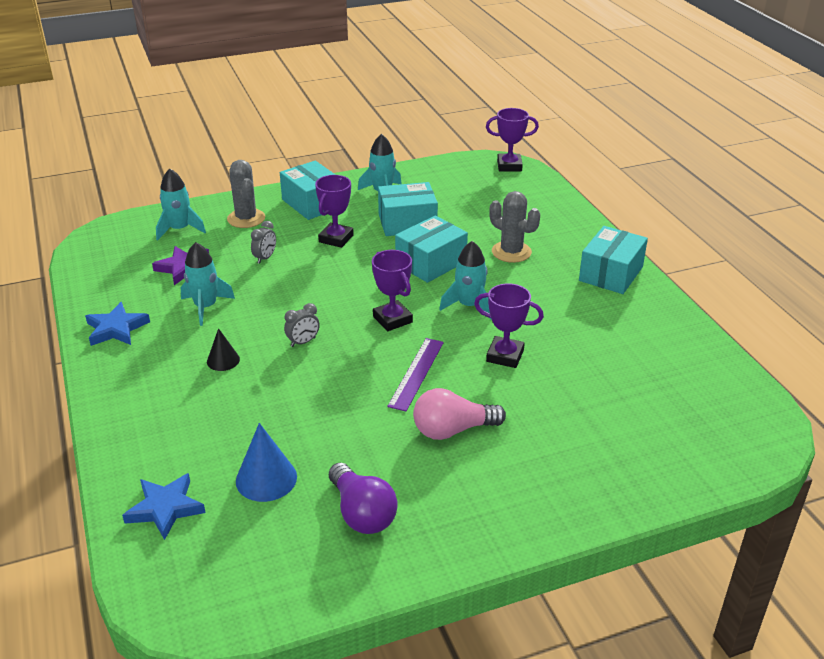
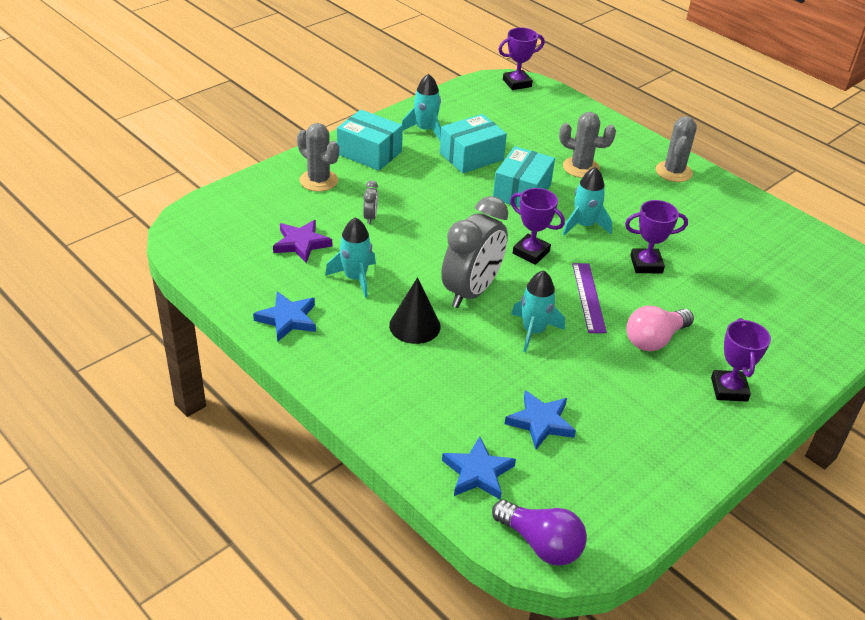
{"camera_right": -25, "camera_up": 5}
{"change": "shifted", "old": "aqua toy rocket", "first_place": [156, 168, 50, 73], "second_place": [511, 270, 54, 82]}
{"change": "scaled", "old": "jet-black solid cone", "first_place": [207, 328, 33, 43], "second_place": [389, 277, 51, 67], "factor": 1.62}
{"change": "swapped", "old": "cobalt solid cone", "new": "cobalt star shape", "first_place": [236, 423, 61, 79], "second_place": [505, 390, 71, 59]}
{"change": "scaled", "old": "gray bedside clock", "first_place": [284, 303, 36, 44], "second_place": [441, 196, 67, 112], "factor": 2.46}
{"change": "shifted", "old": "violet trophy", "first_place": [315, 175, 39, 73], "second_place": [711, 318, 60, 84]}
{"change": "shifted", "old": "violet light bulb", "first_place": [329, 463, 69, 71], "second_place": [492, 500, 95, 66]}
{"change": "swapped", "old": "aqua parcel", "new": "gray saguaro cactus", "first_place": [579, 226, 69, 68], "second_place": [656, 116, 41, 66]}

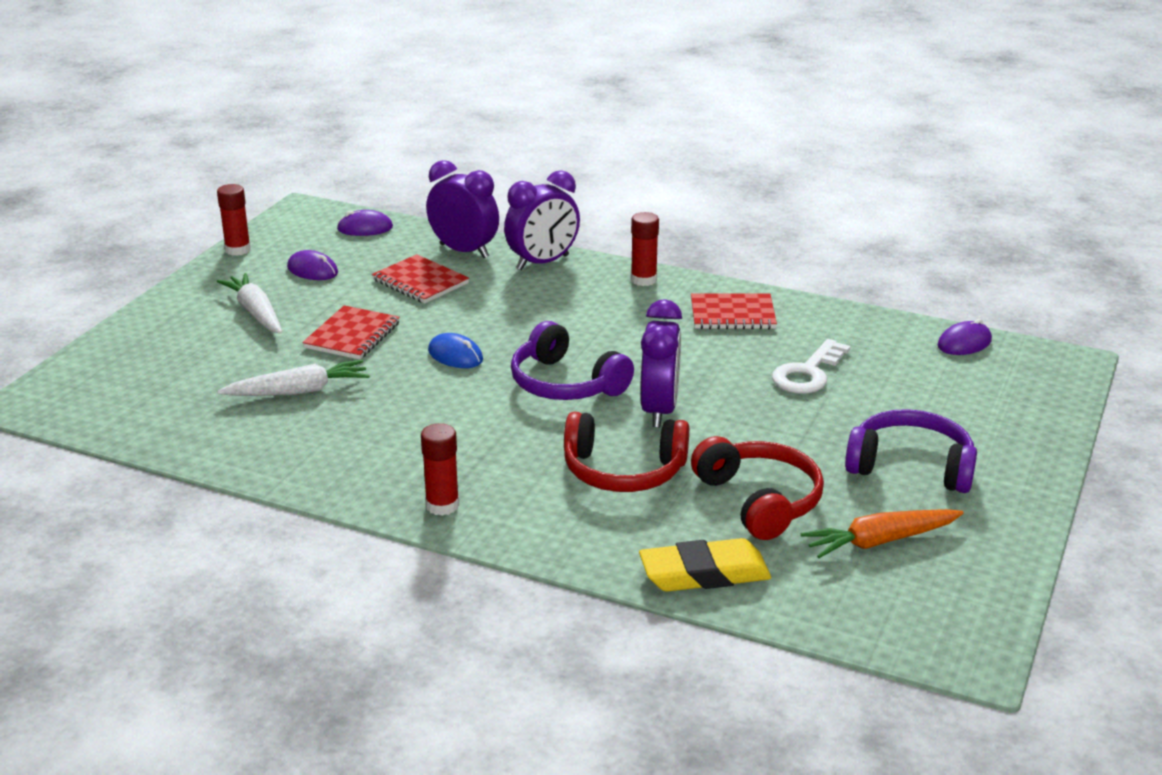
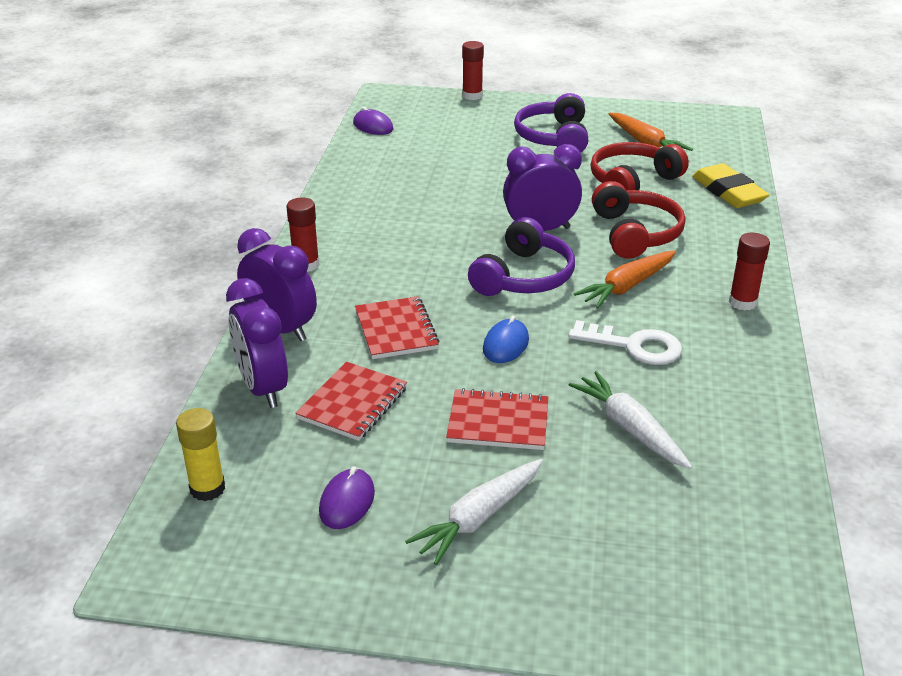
{"camera_right": -105, "camera_up": 5}
{"change": "shifted", "old": "crimson stick of glue", "first_place": [217, 184, 34, 72], "second_place": [462, 41, 22, 59]}
{"change": "swapped", "old": "violet mouse", "new": "golden stick of glue", "first_place": [337, 210, 56, 26], "second_place": [176, 408, 49, 93]}
{"change": "rotated", "old": "violet bedside clock", "first_place": [426, 160, 73, 98], "second_place": [226, 278, 62, 130], "degrees": -45}
{"change": "shifted", "old": "crimson notepad", "first_place": [691, 293, 86, 36], "second_place": [355, 296, 84, 63]}
{"change": "shifted", "old": "white latchkey", "first_place": [772, 339, 78, 54], "second_place": [568, 320, 114, 45]}
{"change": "new", "new": "orange-coloured carrot", "second_place": [574, 250, 102, 59]}

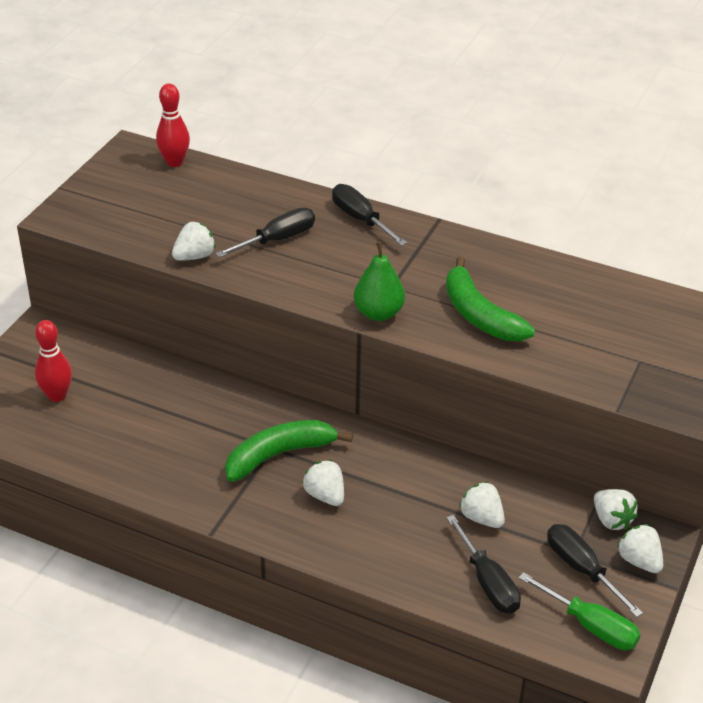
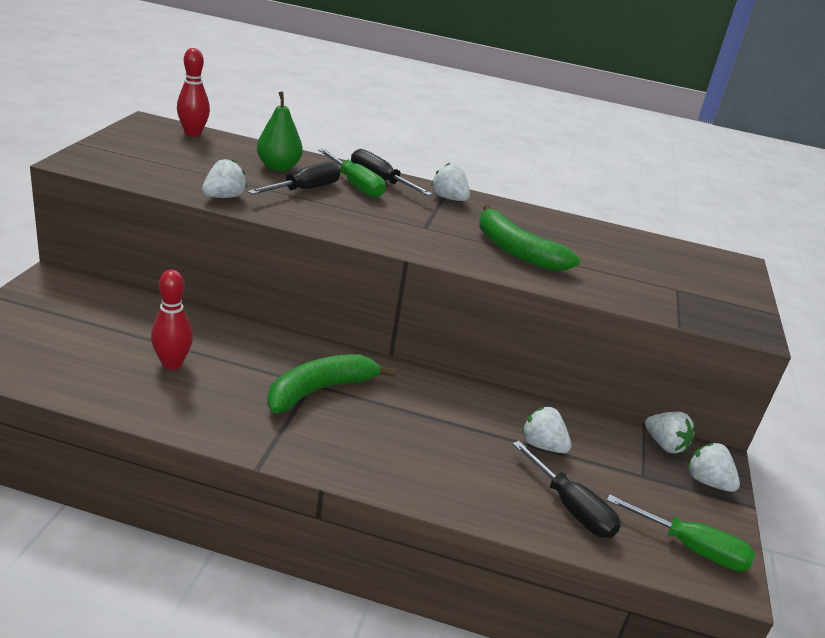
{"camera_right": -15, "camera_up": -10}
{"change": "shifted", "old": "crimson bowling pin", "first_place": [35, 320, 37, 82], "second_place": [151, 270, 42, 100]}
{"change": "shifted", "old": "white strawberry", "first_place": [303, 460, 41, 46], "second_place": [431, 163, 39, 38]}
{"change": "shifted", "old": "emerald pear", "first_place": [354, 241, 51, 80], "second_place": [257, 92, 46, 79]}
{"change": "gone", "old": "jet-black screwdriver", "first_place": [547, 524, 96, 93]}
{"change": "new", "new": "emerald screwdriver", "second_place": [318, 149, 67, 49]}

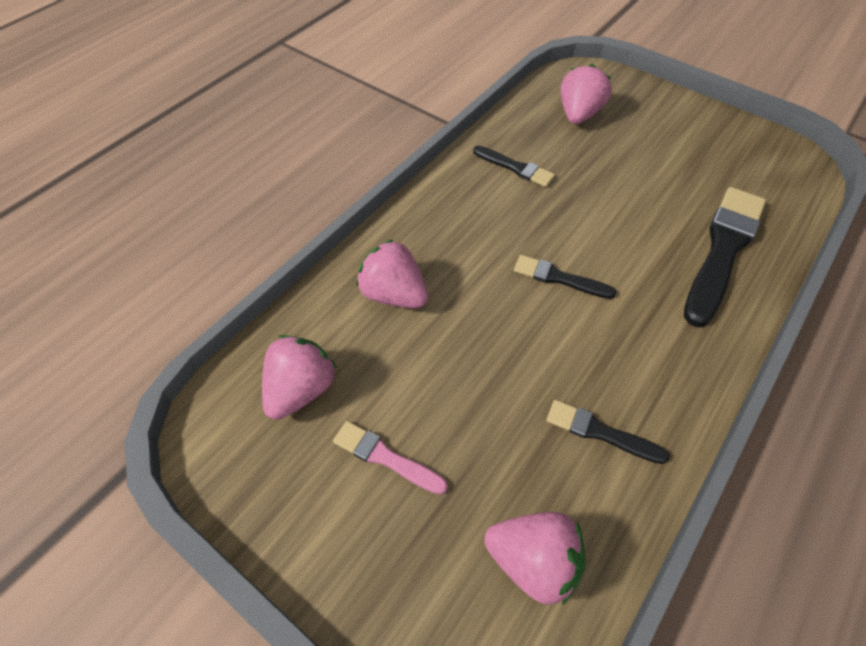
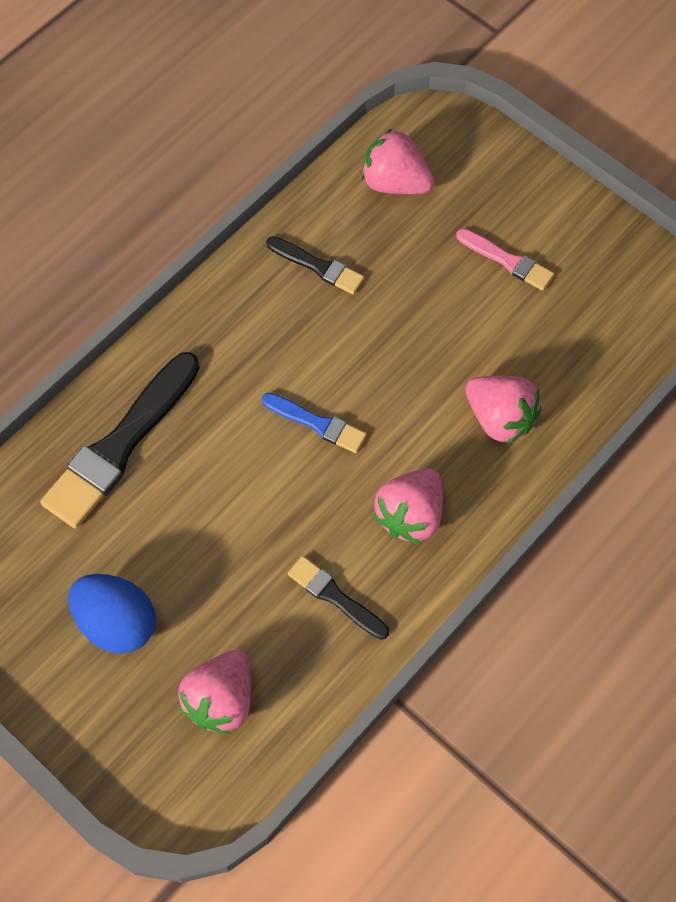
{"camera_right": -175, "camera_up": 10}
{"change": "shifted", "old": "rose-pink strawberry", "first_place": [262, 335, 75, 85], "second_place": [373, 469, 70, 75]}
{"change": "repainted", "old": "jet-black brush", "new": "cobalt brush", "first_place": [514, 255, 103, 44], "second_place": [262, 393, 105, 60]}
{"change": "new", "new": "cobalt egg", "second_place": [68, 574, 88, 80]}

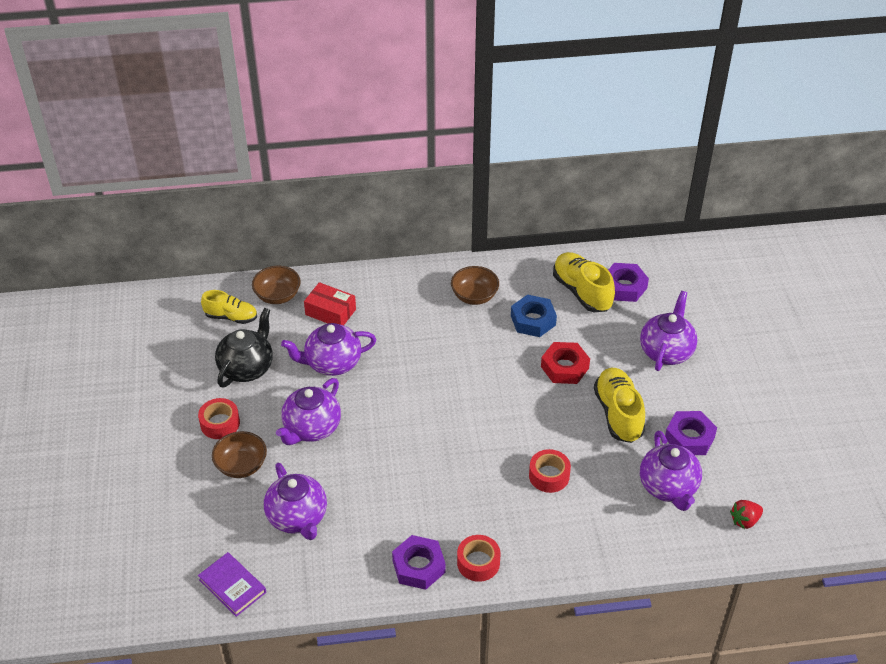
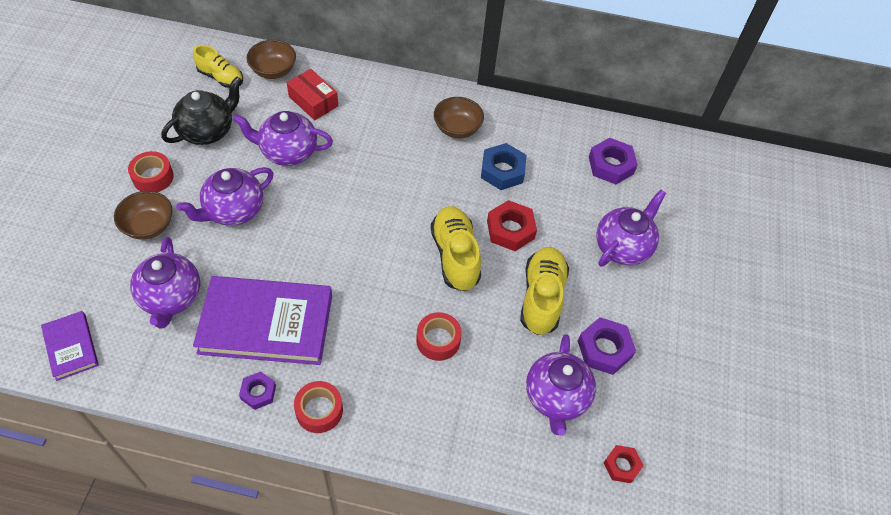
{"camera_right": 15, "camera_up": 10}
{"change": "scaled", "old": "violet nut", "first_place": [392, 535, 53, 55], "second_place": [239, 371, 37, 39], "factor": 0.62}
{"change": "shifted", "old": "golden lace-up shoe", "first_place": [553, 252, 62, 60], "second_place": [431, 206, 50, 85]}
{"change": "swapped", "old": "crimson strawberry", "new": "crimson nut", "first_place": [730, 500, 33, 29], "second_place": [603, 445, 41, 38]}
{"change": "new", "new": "violet hardback", "second_place": [193, 276, 139, 89]}

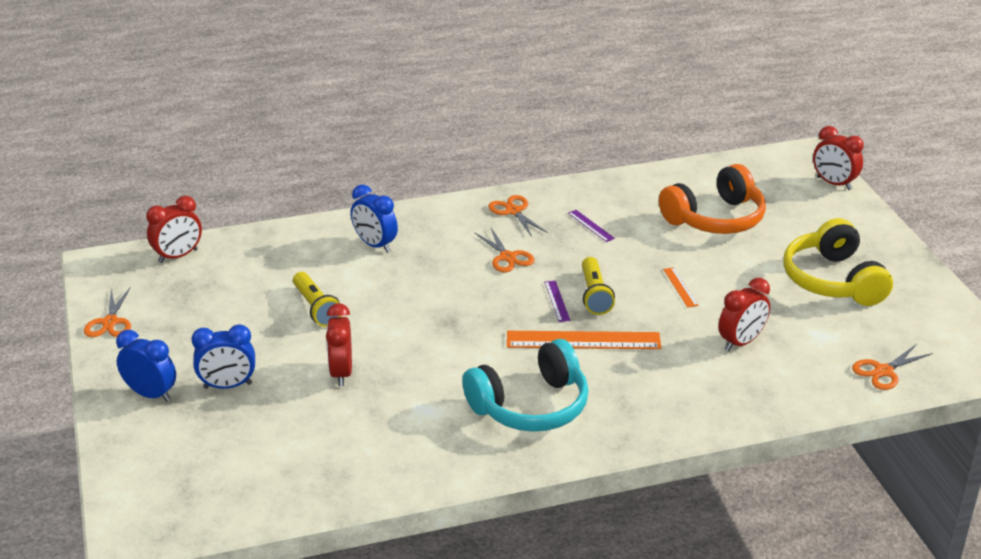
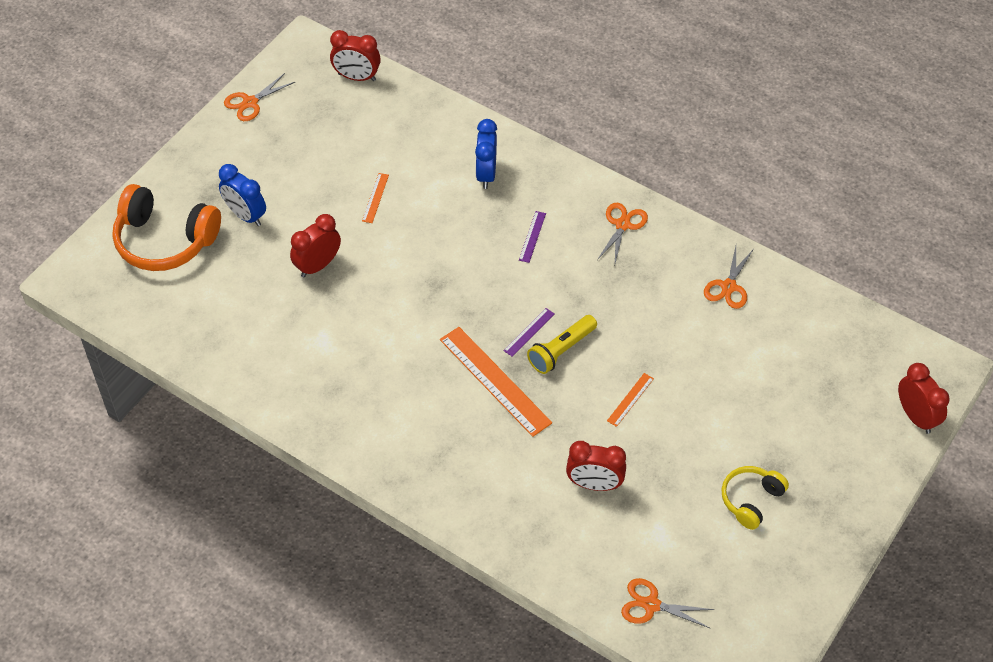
{"camera_right": 50, "camera_up": 20}
{"change": "gone", "old": "cobalt bedside clock", "first_place": [116, 330, 60, 72]}
{"change": "swapped", "old": "golden flashlight", "new": "orange-coloured ruler", "first_place": [293, 272, 48, 55], "second_place": [362, 173, 27, 50]}
{"change": "gone", "old": "aqua headset", "first_place": [462, 339, 126, 93]}
{"change": "shifted", "old": "orange-coloured pair of scissors", "first_place": [474, 228, 61, 44], "second_place": [704, 246, 50, 63]}
{"change": "shifted", "old": "violet ruler", "first_place": [568, 210, 47, 32], "second_place": [519, 211, 27, 52]}
{"change": "shifted", "old": "orange-coloured headset", "first_place": [659, 164, 107, 70], "second_place": [112, 184, 109, 87]}
{"change": "scaled", "old": "golden headset", "first_place": [784, 218, 109, 88], "second_place": [721, 466, 68, 64], "factor": 0.57}
{"change": "rotated", "old": "crimson bedside clock", "first_place": [813, 126, 51, 64], "second_place": [898, 363, 52, 71], "degrees": 150}

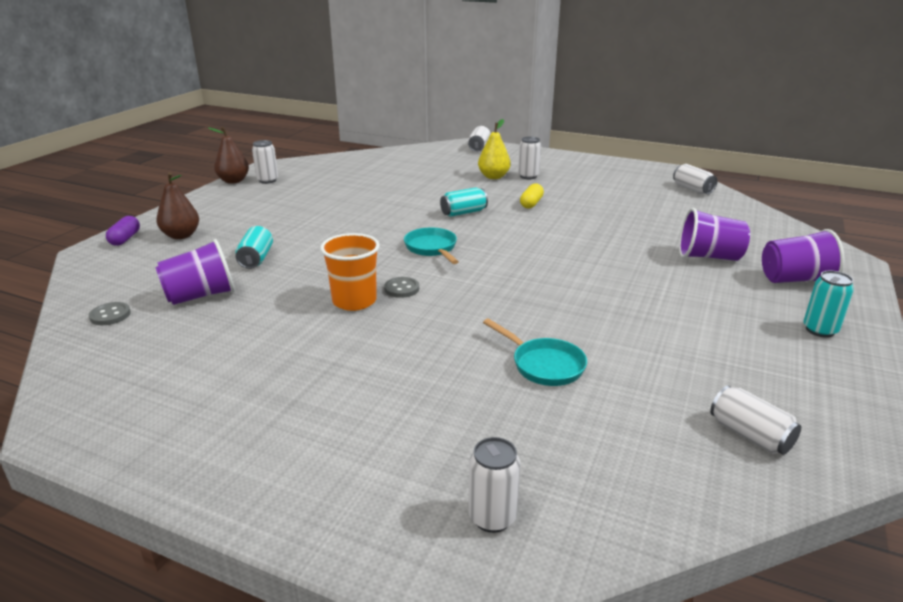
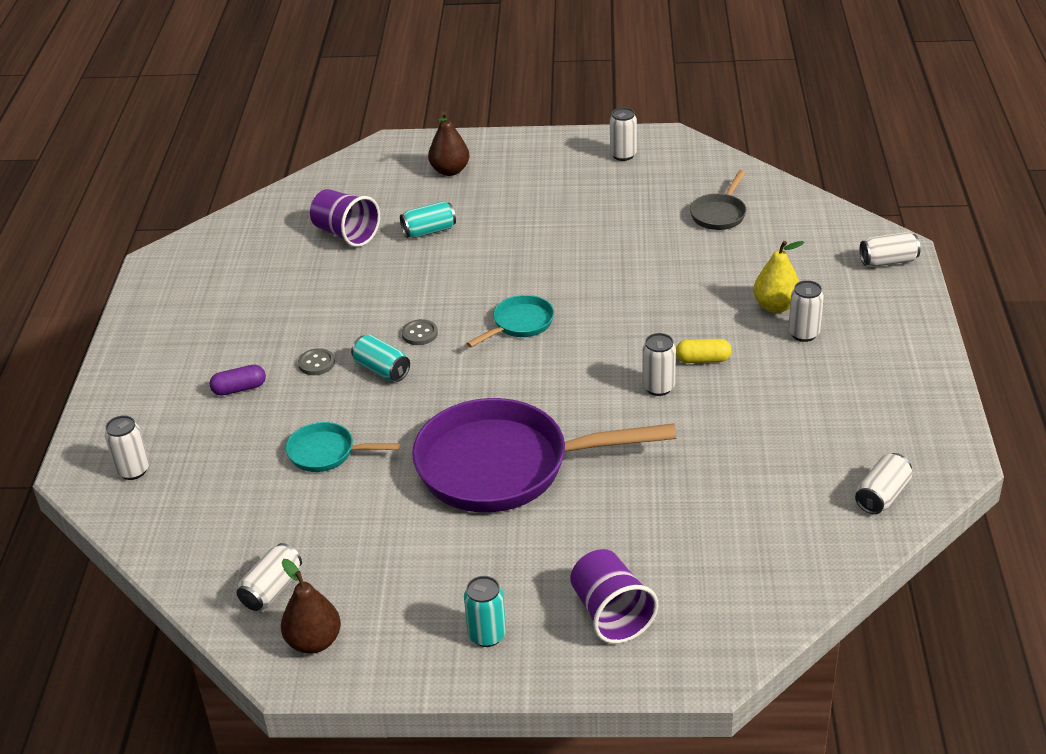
{"camera_right": 70, "camera_up": 10}
{"change": "shifted", "old": "gray sewing button", "first_place": [89, 302, 42, 23], "second_place": [298, 348, 37, 27]}
{"change": "shifted", "old": "violet capsule", "first_place": [106, 216, 34, 30], "second_place": [210, 365, 56, 31]}
{"change": "shifted", "old": "brown pear", "first_place": [208, 127, 41, 57], "second_place": [281, 559, 60, 95]}
{"change": "gone", "old": "orange-coloured tumbler", "first_place": [320, 233, 60, 78]}
{"change": "shifted", "old": "aqua soda can", "first_place": [440, 187, 48, 30], "second_place": [351, 335, 59, 47]}
{"change": "rotated", "old": "aqua pan", "first_place": [483, 318, 104, 68], "second_place": [286, 422, 114, 50], "degrees": 75}
{"change": "gone", "old": "violet tumbler", "first_place": [679, 208, 71, 53]}
{"change": "new", "new": "violet pan", "second_place": [412, 398, 264, 115]}
{"change": "new", "new": "white soda can", "second_place": [642, 333, 34, 63]}
{"change": "new", "new": "gray pan", "second_place": [690, 170, 57, 60]}

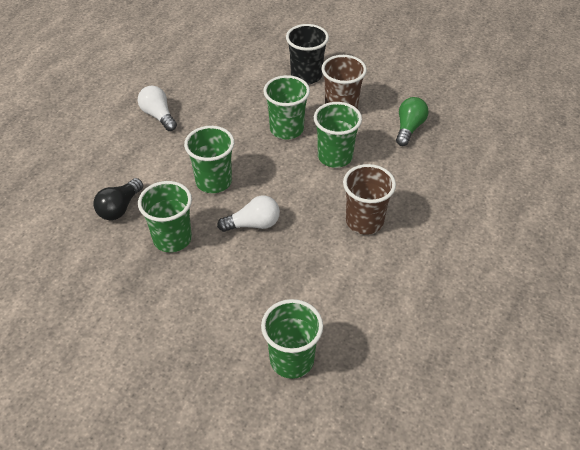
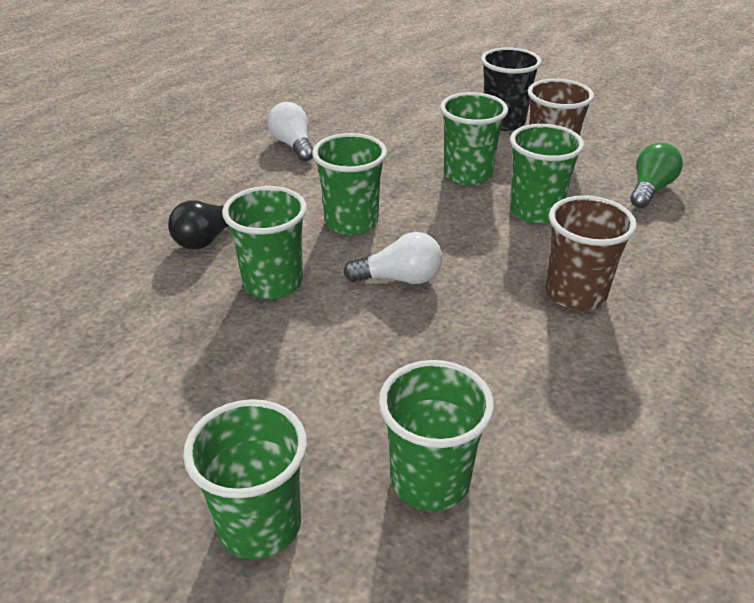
{"camera_right": 10, "camera_up": -10}
{"change": "new", "new": "emerald tumbler", "second_place": [183, 399, 124, 160]}

